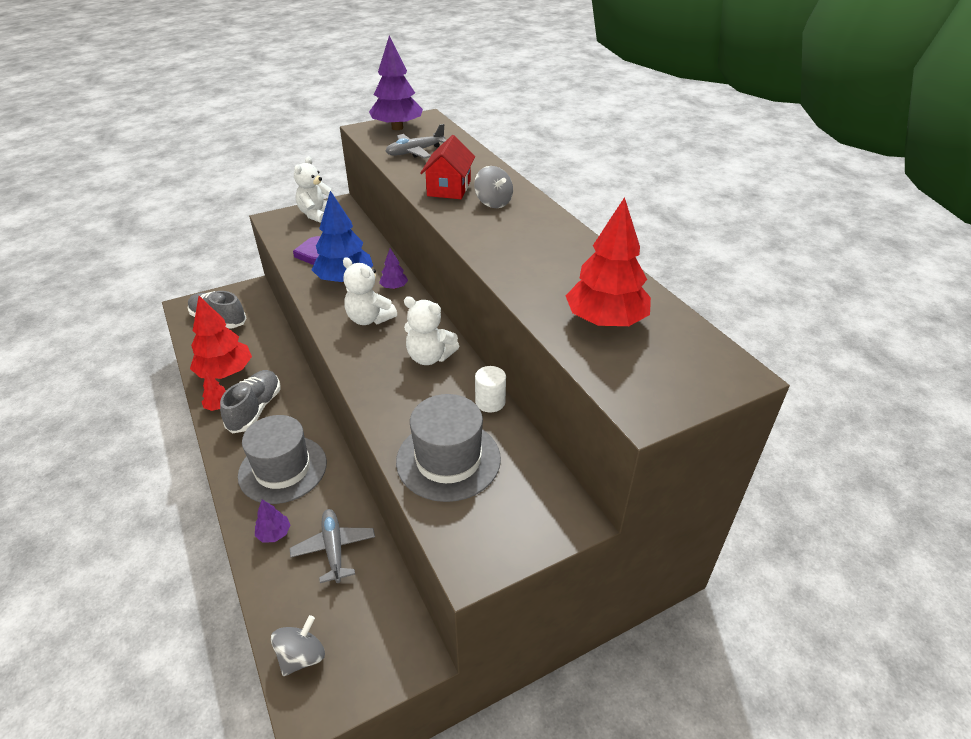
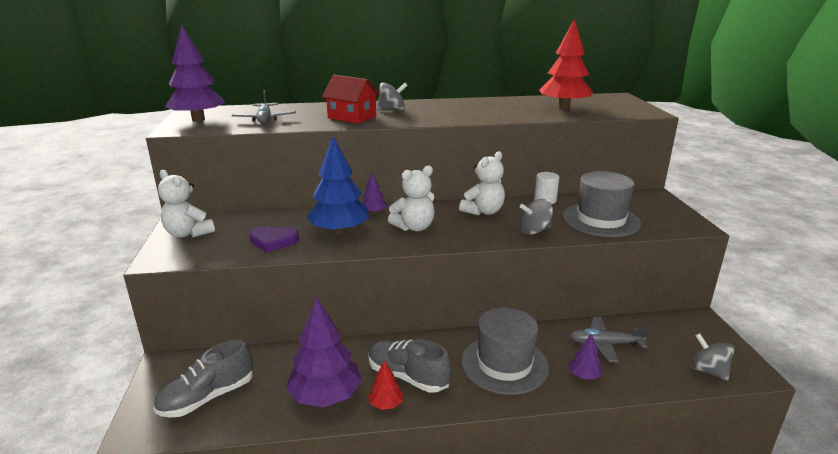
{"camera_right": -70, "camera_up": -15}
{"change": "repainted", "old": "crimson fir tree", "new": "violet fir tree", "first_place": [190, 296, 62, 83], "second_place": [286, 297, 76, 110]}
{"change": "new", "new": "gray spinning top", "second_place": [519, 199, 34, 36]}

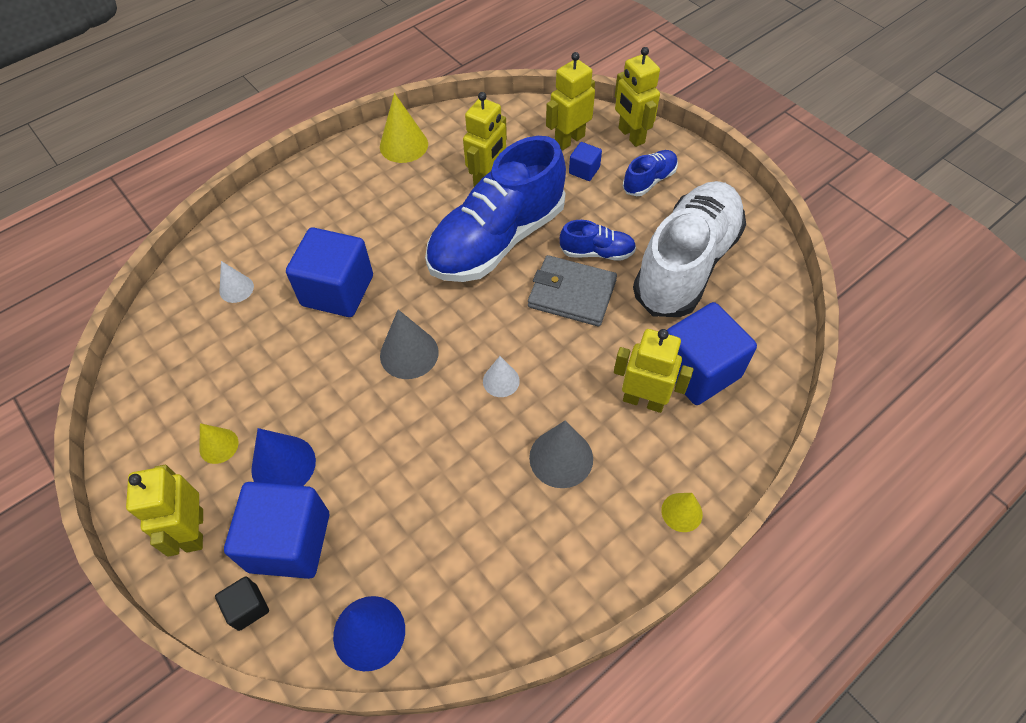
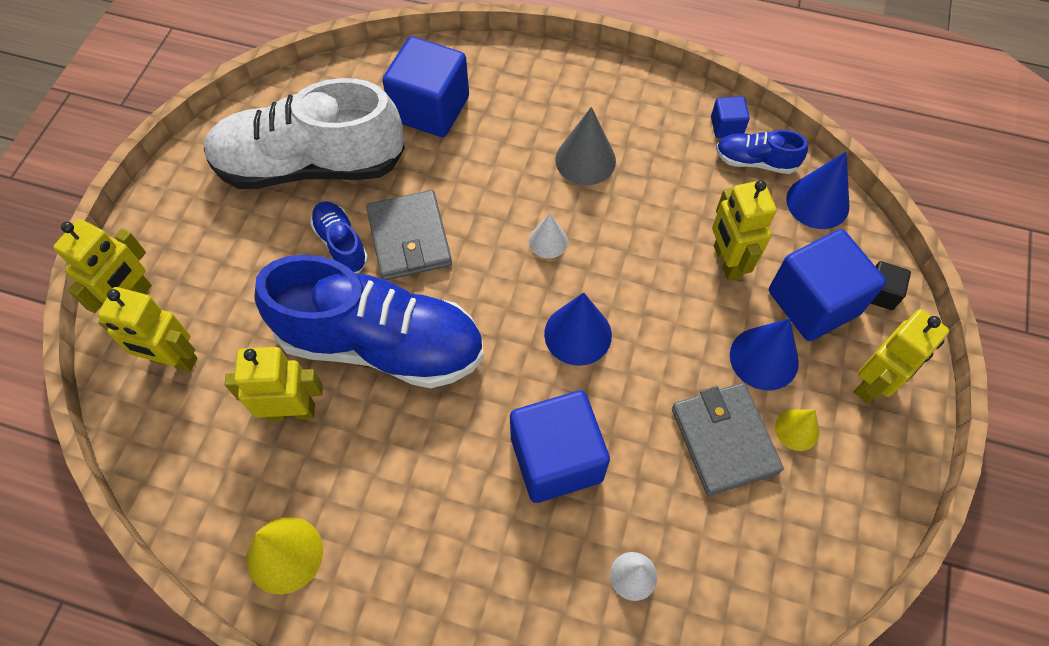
{"camera_right": -125, "camera_up": 5}
{"change": "repainted", "old": "gray solid cone", "new": "cobalt solid cone", "first_place": [380, 310, 59, 69], "second_place": [544, 292, 68, 74]}
{"change": "shifted", "old": "cobalt cube", "first_place": [569, 142, 33, 39], "second_place": [711, 96, 39, 42]}
{"change": "shifted", "old": "golden robot figure", "first_place": [614, 329, 80, 84], "second_place": [712, 180, 65, 100]}
{"change": "shifted", "old": "cobalt lace-up shoe", "first_place": [623, 150, 55, 46], "second_place": [716, 130, 92, 44]}
{"change": "gone", "old": "golden solid cone", "first_place": [661, 493, 42, 39]}
{"change": "new", "new": "gray wallet", "second_place": [672, 383, 112, 113]}

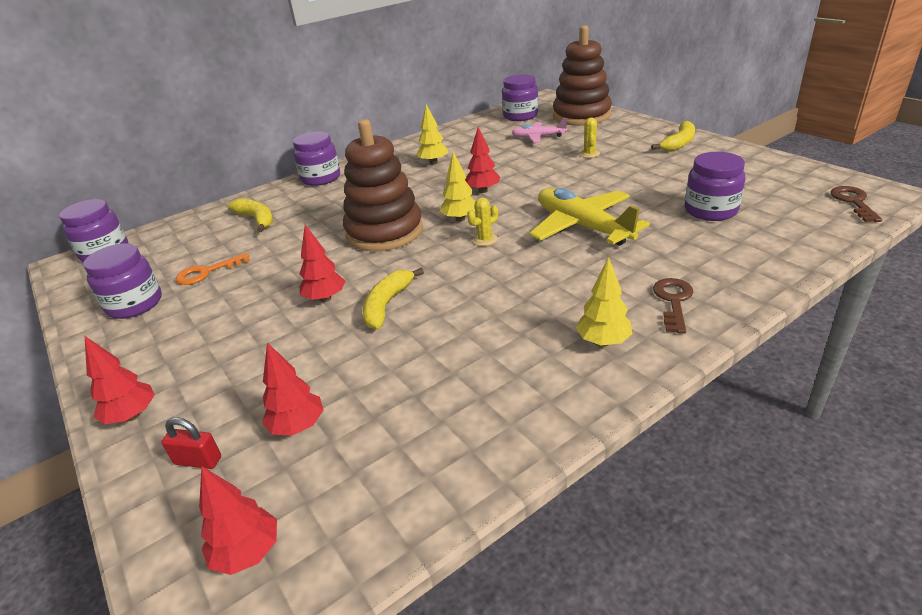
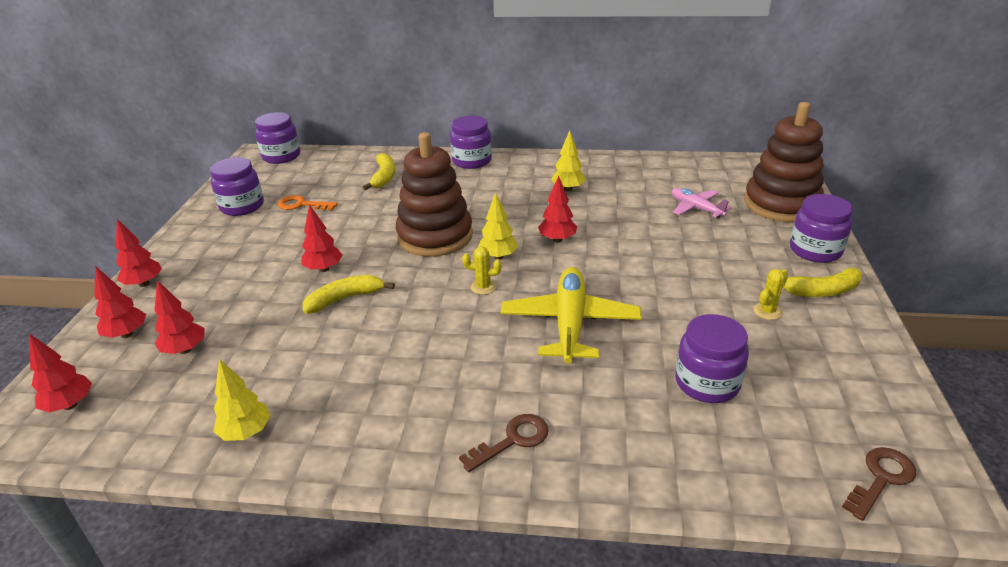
{"camera_right": 40, "camera_up": 0}
{"change": "swapped", "old": "crimson padlock", "new": "crimson fir tree", "first_place": [161, 417, 60, 52], "second_place": [94, 266, 52, 72]}
{"change": "shifted", "old": "violet jar", "first_place": [502, 74, 36, 47], "second_place": [790, 194, 63, 69]}
{"change": "shifted", "old": "golden fir tree", "first_place": [576, 257, 57, 89], "second_place": [213, 359, 58, 82]}
{"change": "shifted", "old": "golden saguaro cactus", "first_place": [579, 118, 21, 40], "second_place": [753, 269, 35, 51]}

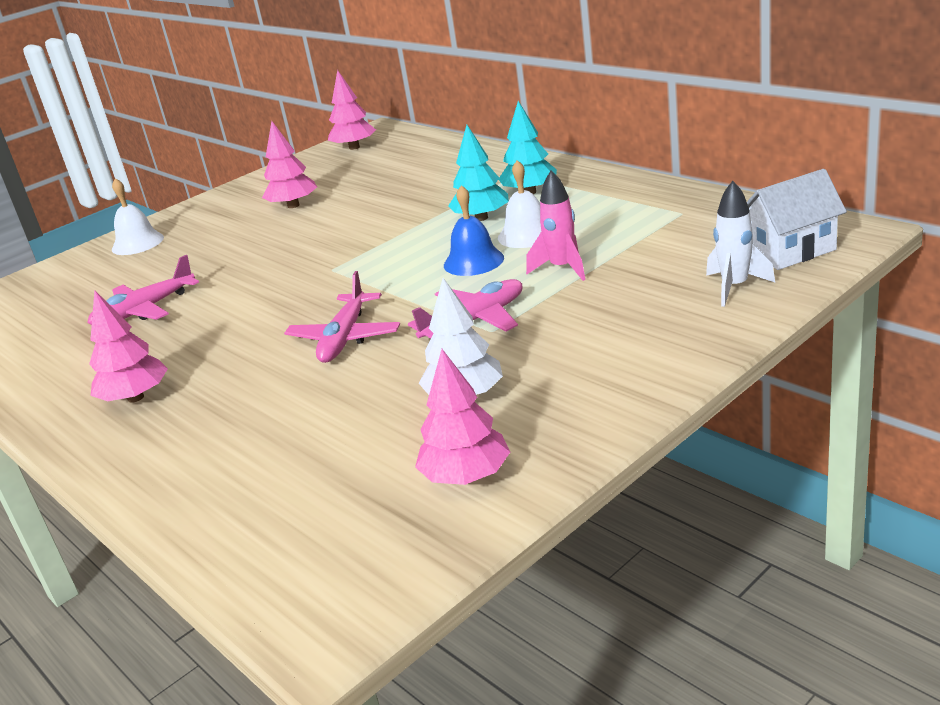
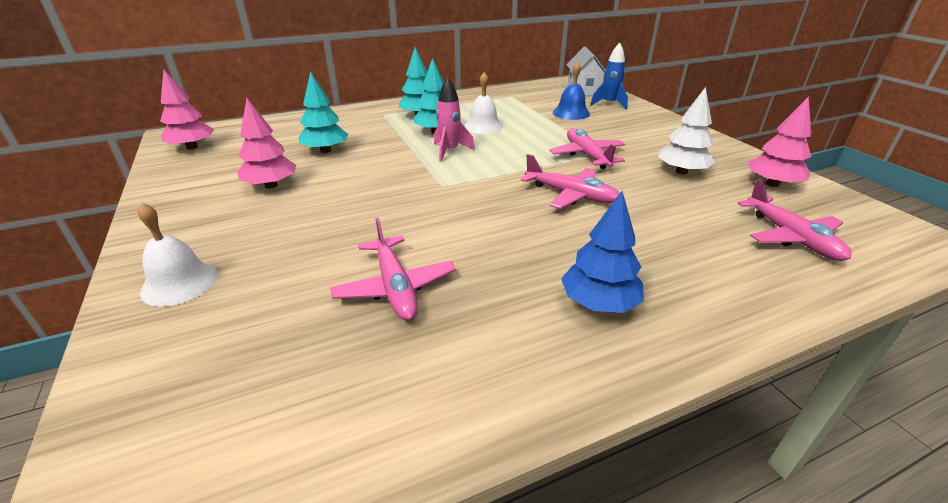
{"camera_right": -75, "camera_up": 5}
{"change": "repainted", "old": "rose-pink fir tree", "new": "cobalt fir tree", "first_place": [89, 290, 79, 113], "second_place": [561, 191, 83, 122]}
{"change": "shifted", "old": "cobalt hand bell", "first_place": [444, 185, 60, 91], "second_place": [553, 61, 37, 59]}
{"change": "shifted", "old": "rose-pink toy rocket", "first_place": [526, 170, 60, 111], "second_place": [434, 77, 41, 85]}
{"change": "repainted", "old": "white toy rocket", "new": "cobalt toy rocket", "first_place": [706, 181, 69, 126], "second_place": [590, 43, 38, 67]}
{"change": "new", "new": "aqua fir tree", "second_place": [299, 71, 50, 82]}
{"change": "new", "new": "rose-pink toy plane", "second_place": [737, 179, 114, 82]}

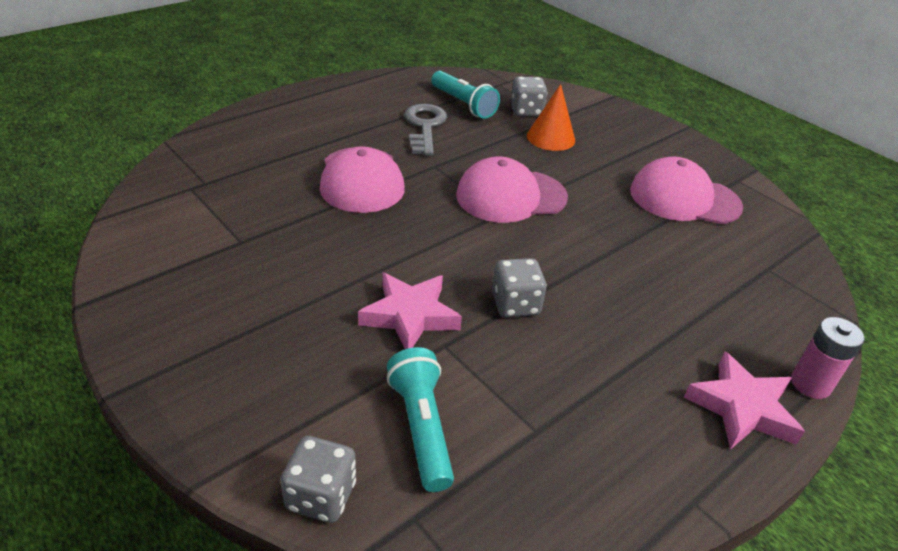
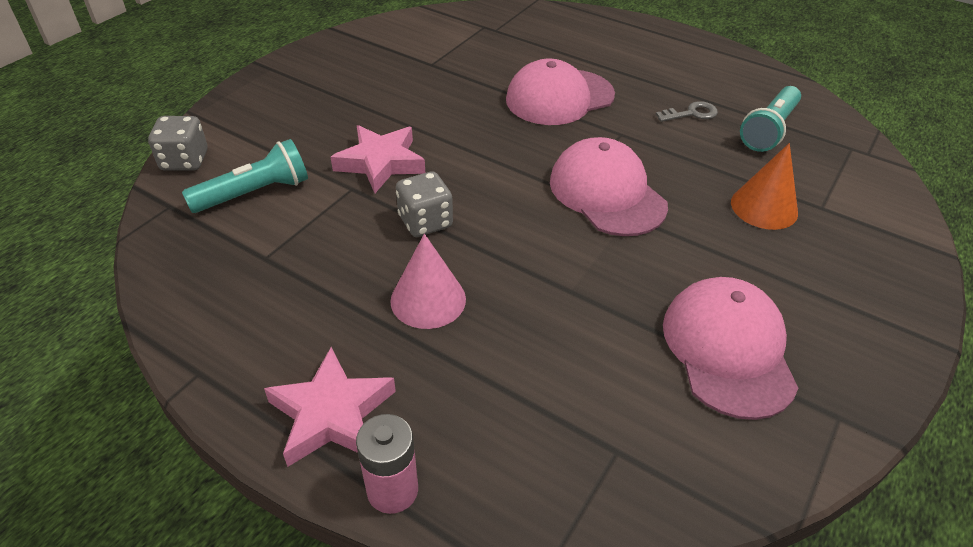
{"camera_right": 75, "camera_up": 5}
{"change": "scaled", "old": "gray latchkey", "first_place": [404, 104, 43, 52], "second_place": [656, 101, 62, 21], "factor": 0.58}
{"change": "gone", "old": "gray die", "first_place": [511, 76, 37, 41]}
{"change": "new", "new": "rose-pink solid cone", "second_place": [390, 234, 76, 95]}

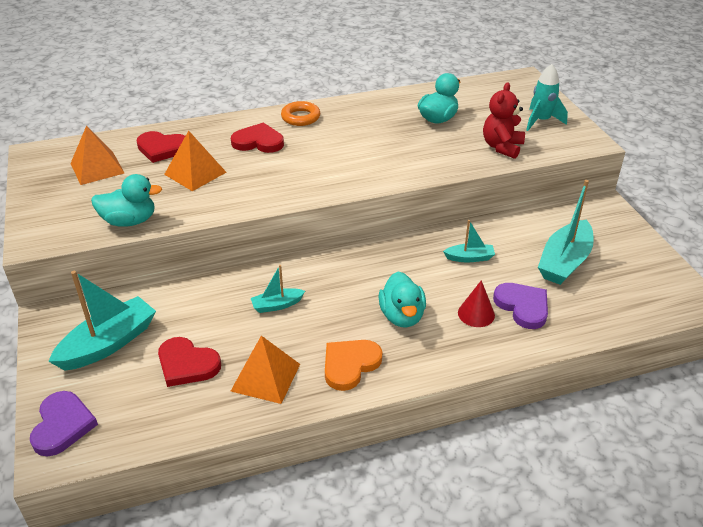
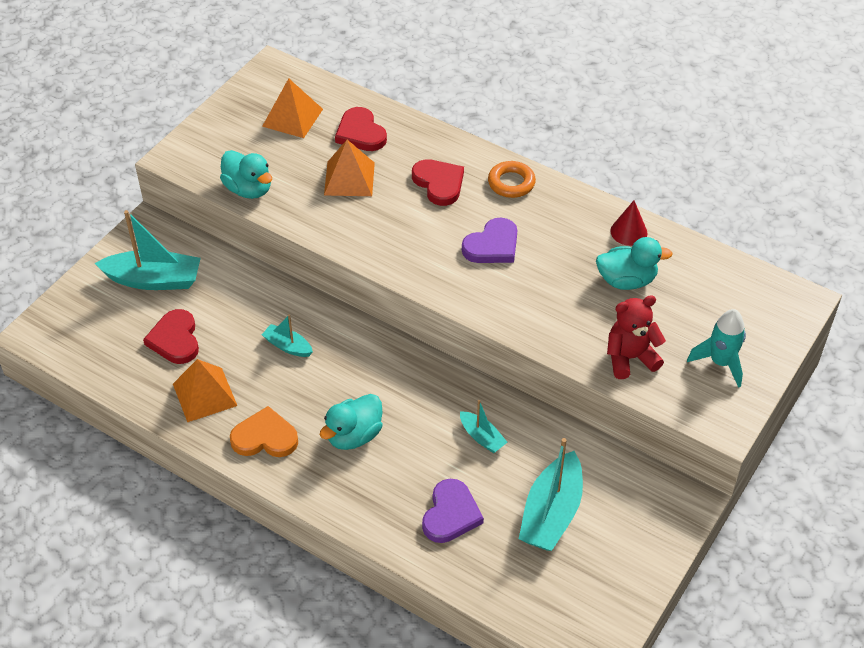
{"camera_right": 50, "camera_up": 10}
{"change": "shifted", "old": "violet love heart", "first_place": [30, 391, 68, 65], "second_place": [462, 218, 55, 45]}
{"change": "shifted", "old": "crimson solid cone", "first_place": [458, 280, 37, 47], "second_place": [610, 200, 38, 46]}
{"change": "rotated", "old": "aqua toy boat", "first_place": [538, 180, 56, 105], "second_place": [519, 438, 64, 113], "degrees": -60}

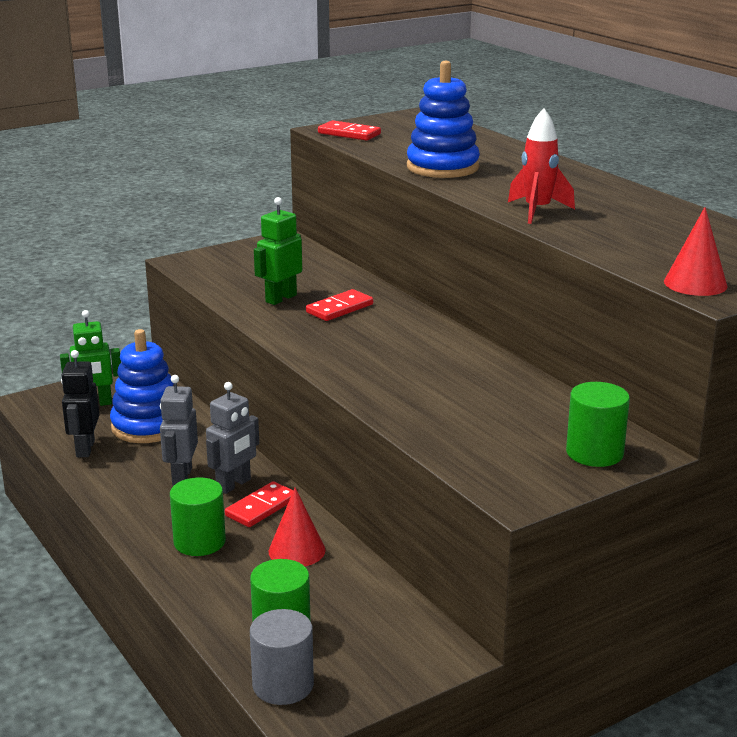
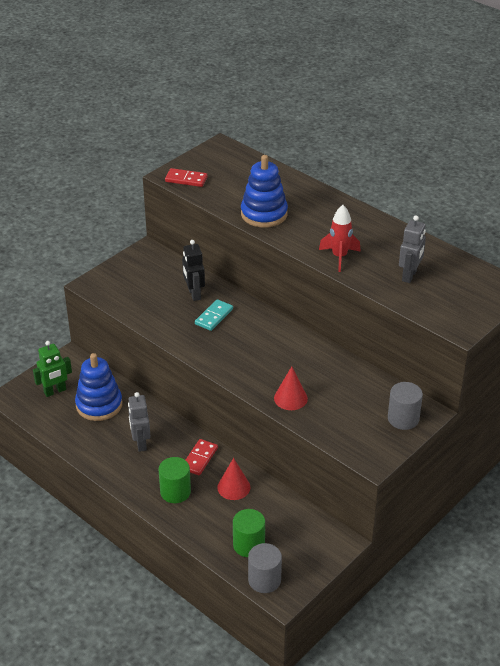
{"camera_right": -15, "camera_up": 15}
{"change": "shifted", "old": "jet-black robot figure", "first_place": [61, 350, 38, 107], "second_place": [182, 240, 23, 61]}
{"change": "shifted", "old": "gray robot figure", "first_place": [206, 382, 53, 112], "second_place": [399, 215, 27, 68]}
{"change": "gone", "old": "emerald robot figure", "first_place": [254, 197, 48, 108]}
{"change": "repainted", "old": "crimson domino tile", "new": "aqua domino tile", "first_place": [306, 289, 67, 32], "second_place": [195, 299, 38, 32]}
{"change": "repainted", "old": "emerald solid cylinder", "new": "gray solid cylinder", "first_place": [566, 382, 64, 85], "second_place": [388, 382, 35, 48]}
{"change": "shifted", "old": "crimson solid cone", "first_place": [664, 207, 64, 89], "second_place": [274, 366, 34, 44]}

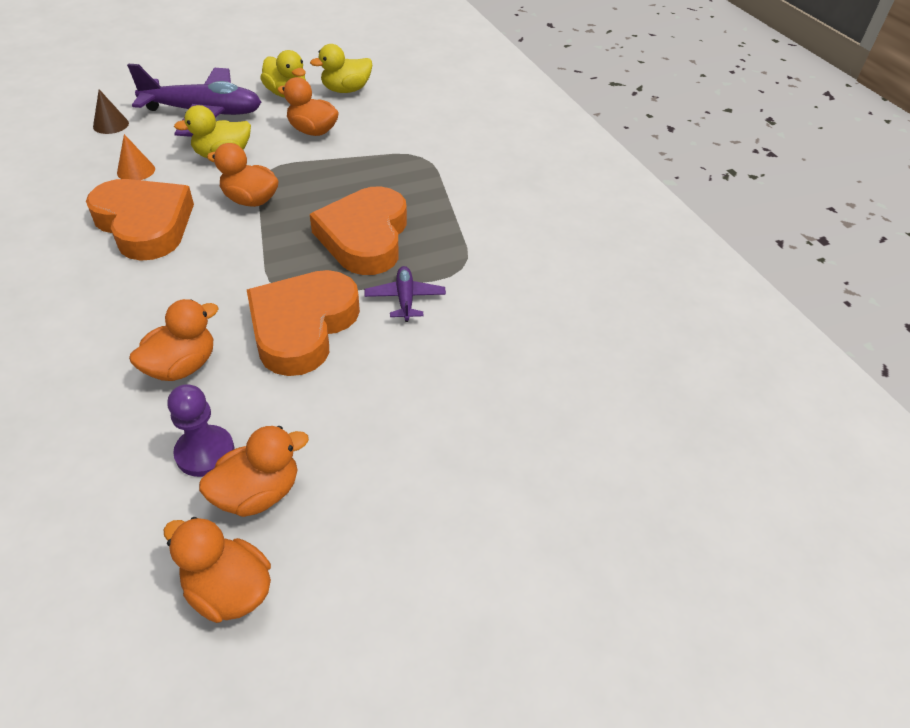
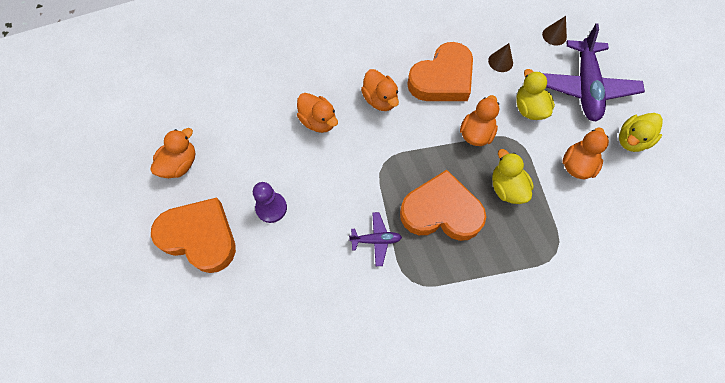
{"camera_right": 95, "camera_up": 20}
{"change": "repainted", "old": "orange-coloured solid cone", "new": "brown solid cone", "first_place": [117, 134, 38, 46], "second_place": [488, 43, 25, 29]}
{"change": "shifted", "old": "violet chess pawn", "first_place": [167, 384, 68, 93], "second_place": [253, 182, 34, 41]}
{"change": "shifted", "old": "orange-coloured rubber duck", "first_place": [199, 426, 110, 91], "second_place": [361, 69, 38, 42]}
{"change": "shifted", "old": "orange-coloured love heart", "first_place": [247, 270, 113, 106], "second_place": [151, 197, 85, 76]}
{"change": "shifted", "old": "golden rubber duck", "first_place": [310, 44, 62, 49], "second_place": [492, 149, 42, 55]}

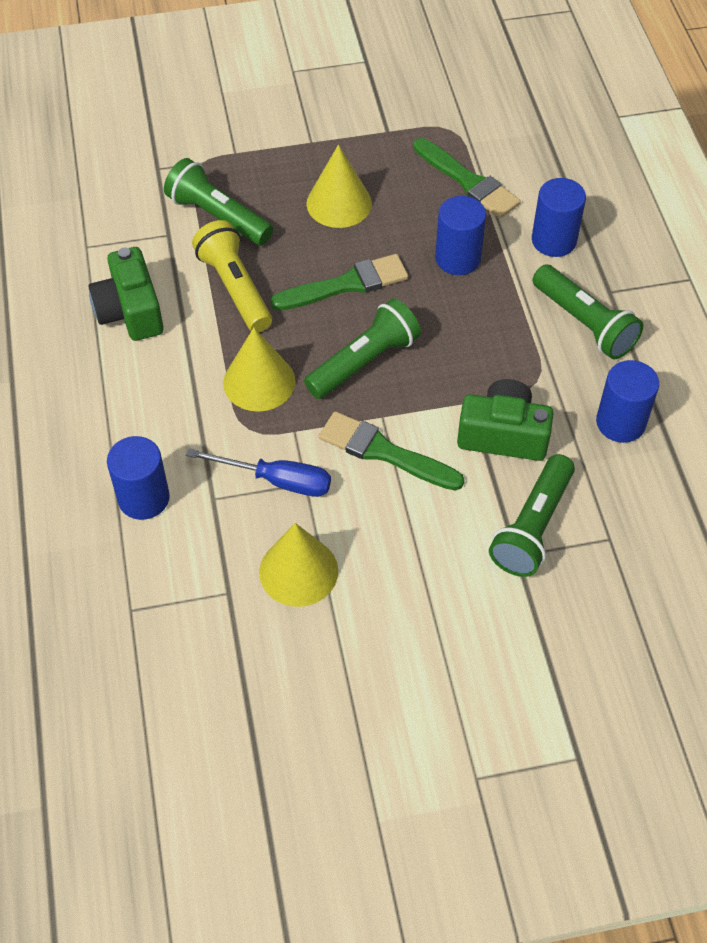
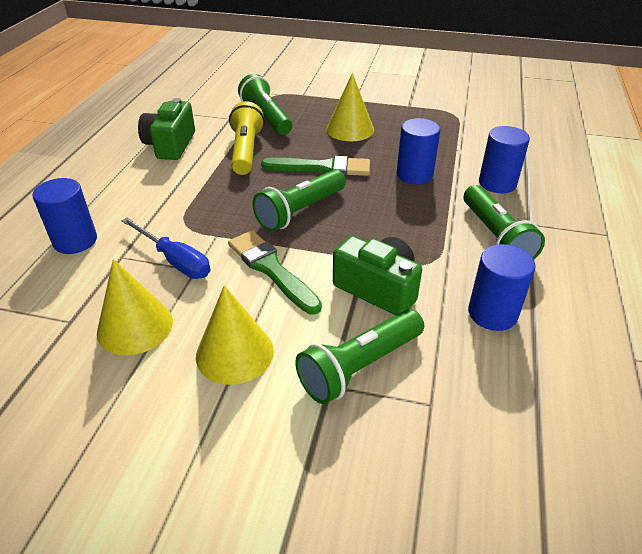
{"camera_right": 25, "camera_up": -15}
{"change": "shifted", "old": "golden solid cone", "first_place": [223, 328, 72, 84], "second_place": [196, 285, 78, 100]}
{"change": "rotated", "old": "emerald flashlight", "first_place": [304, 298, 117, 101], "second_place": [252, 170, 94, 62], "degrees": 150}
{"change": "gone", "old": "emerald brush", "first_place": [413, 138, 108, 81]}

